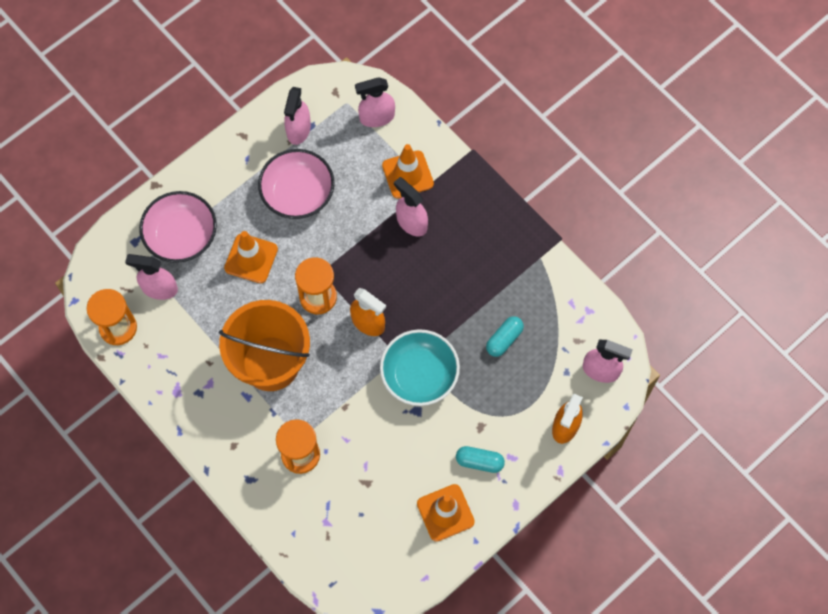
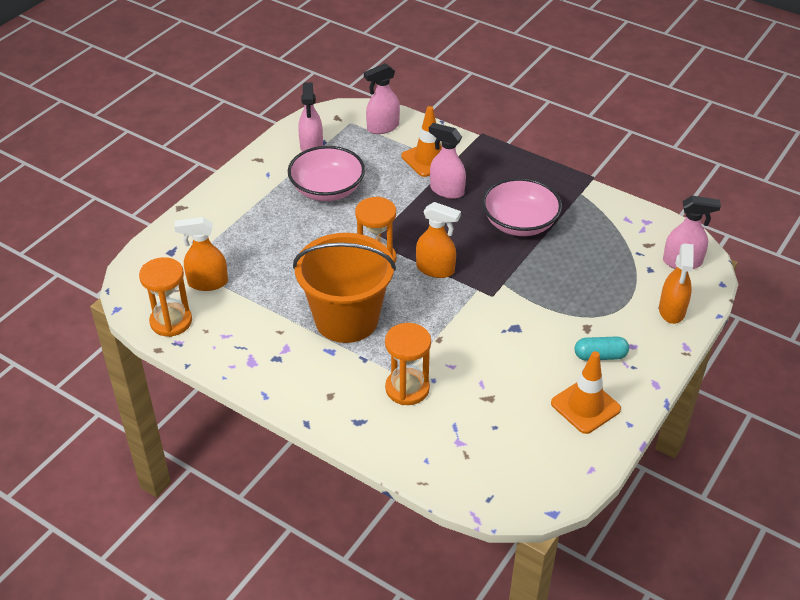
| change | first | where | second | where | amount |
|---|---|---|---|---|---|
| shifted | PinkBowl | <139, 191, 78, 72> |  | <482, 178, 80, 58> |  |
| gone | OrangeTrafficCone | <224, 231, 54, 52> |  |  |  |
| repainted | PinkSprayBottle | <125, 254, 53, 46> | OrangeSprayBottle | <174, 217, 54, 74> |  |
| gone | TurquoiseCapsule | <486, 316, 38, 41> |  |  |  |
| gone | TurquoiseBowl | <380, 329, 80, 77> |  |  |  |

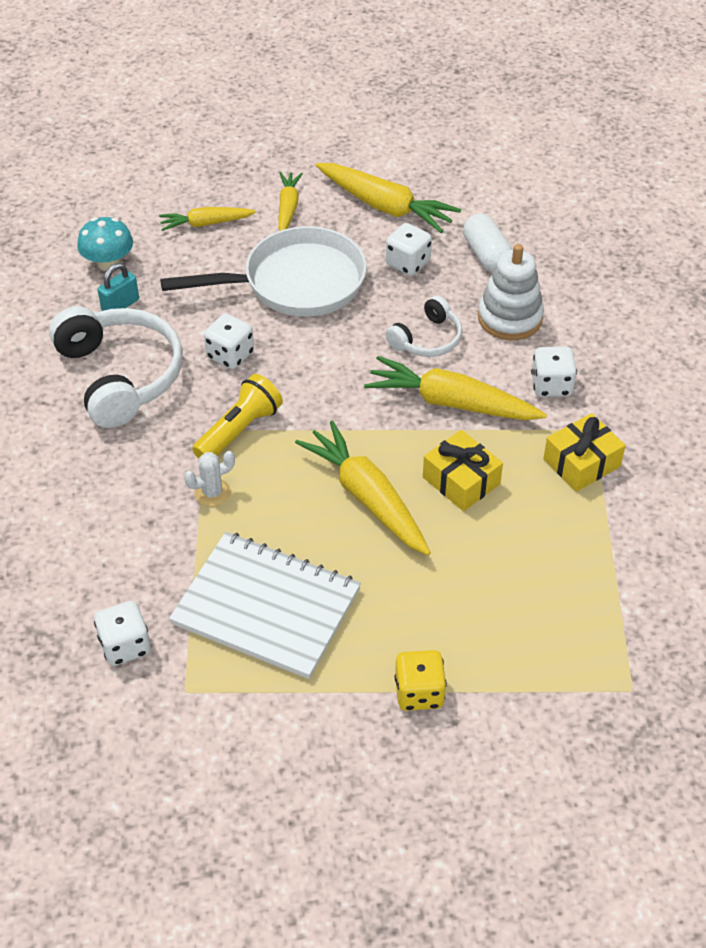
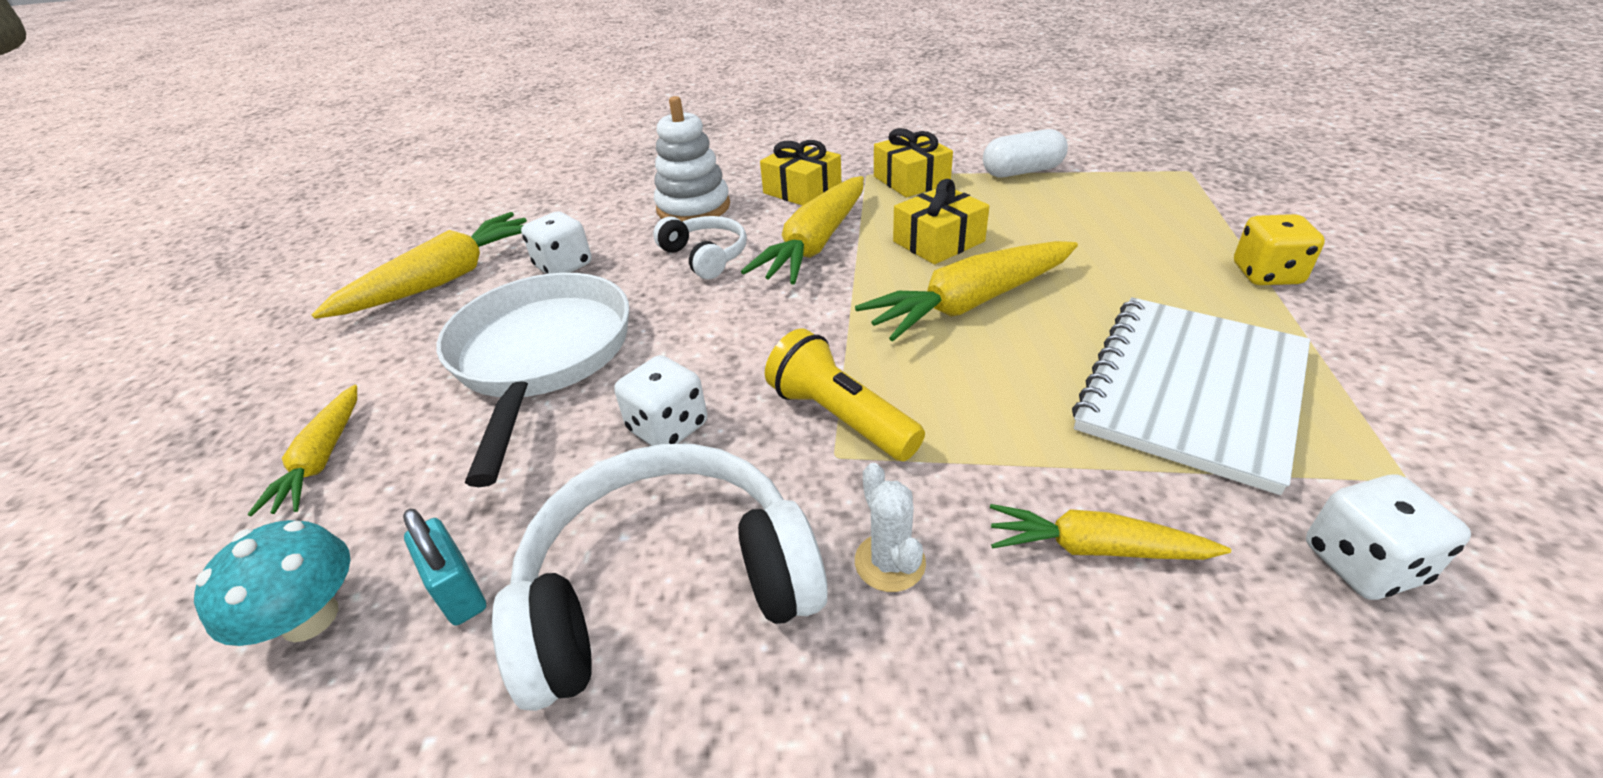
| change | first | where | second | where | amount |
|---|---|---|---|---|---|
| shifted | YellowCarrot | <278, 172, 25, 59> |  | <990, 504, 241, 56> |  |
| shifted | WhiteCapsule | <463, 213, 49, 59> |  | <983, 129, 85, 48> |  |
| swapped | WhiteDice | <531, 347, 46, 50> | YellowGift | <760, 140, 81, 66> |  |
| shifted | WhiteCactus | <184, 451, 51, 56> |  | <855, 463, 71, 129> |  |

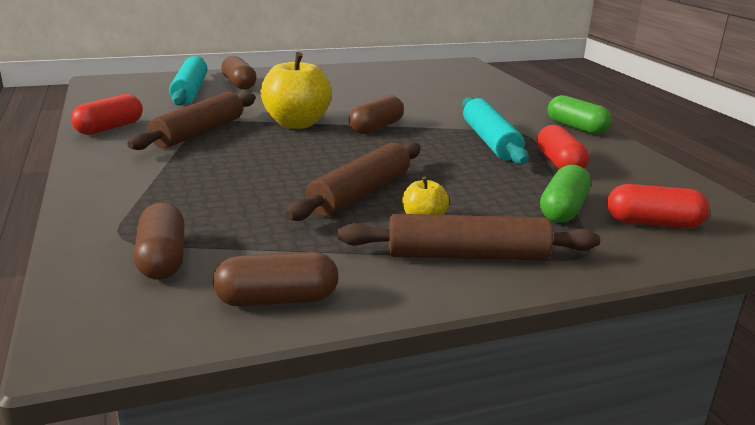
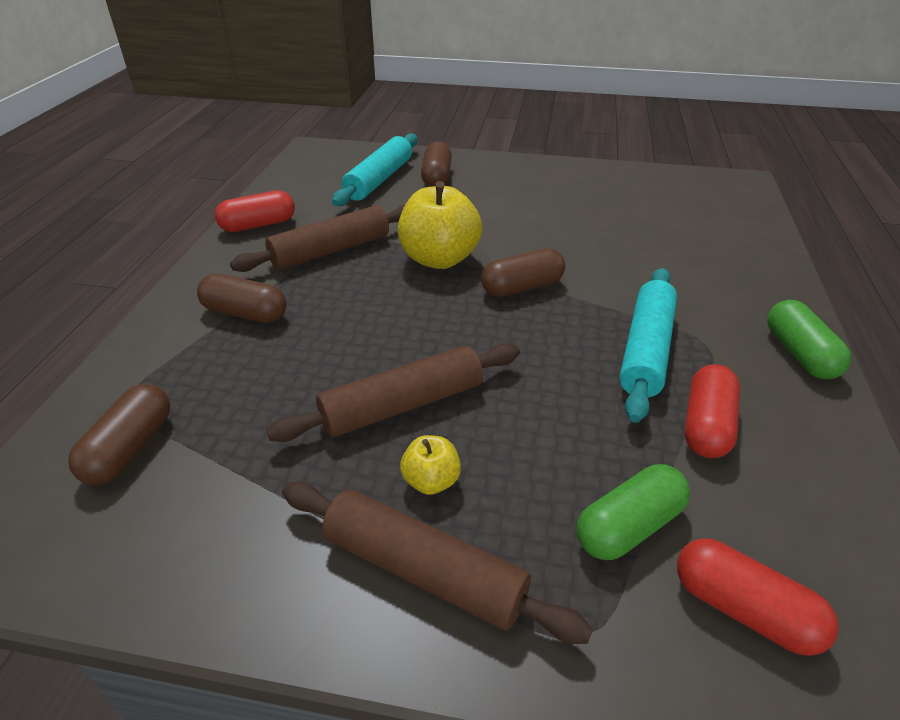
| change | first | where | second | where | amount |
|---|---|---|---|---|---|
| shifted | BrownCapsule | <213, 252, 125, 55> |  | <197, 274, 90, 49> |  |

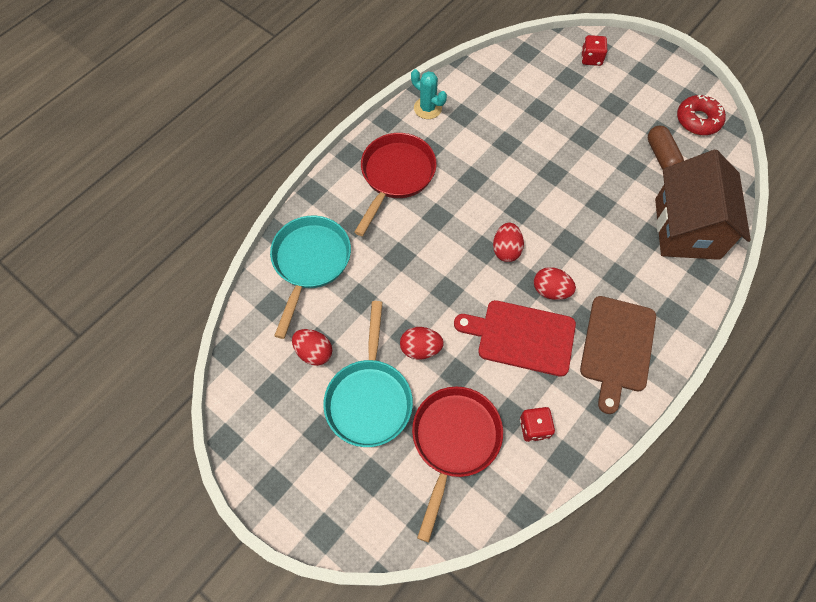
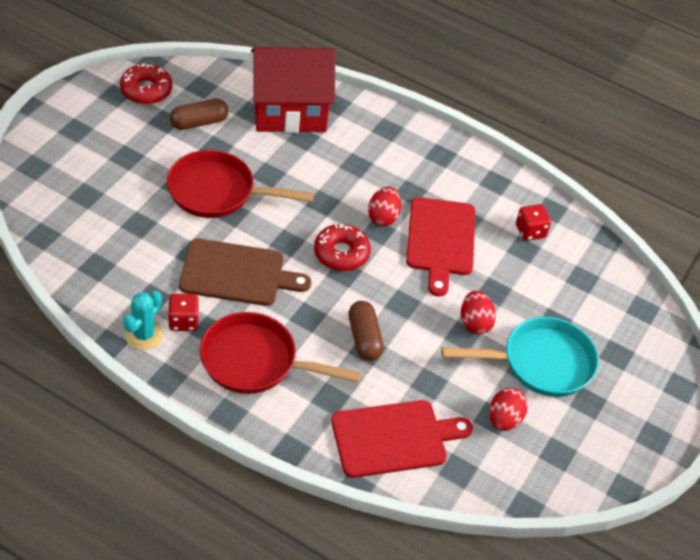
| change | first | where | second | where | amount |
|---|---|---|---|---|---|
| shifted | RedDice | <581, 35, 26, 31> |  | <168, 294, 31, 37> |  |
| repainted | BrownHouse | <655, 150, 96, 110> | RedHouse | <251, 47, 84, 86> |  |
| swapped | TurquoisePan | <270, 216, 81, 123> | RedCuttingBoard | <331, 400, 142, 78> |  |
| swapped | RedEgg | <493, 222, 31, 40> | RedDonut | <314, 224, 57, 47> |  |
| shifted | BrownCuttingBoard | <580, 296, 76, 118> |  | <179, 238, 132, 68> |  |
| shifted | RedPan | <412, 386, 91, 156> |  | <167, 150, 147, 68> |  |
| new |  |  | BrownCapsule | <348, 301, 36, 60> |  |

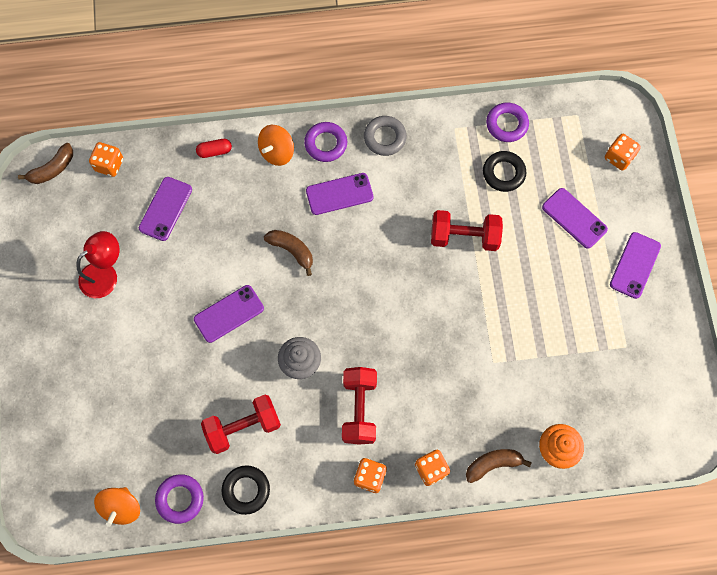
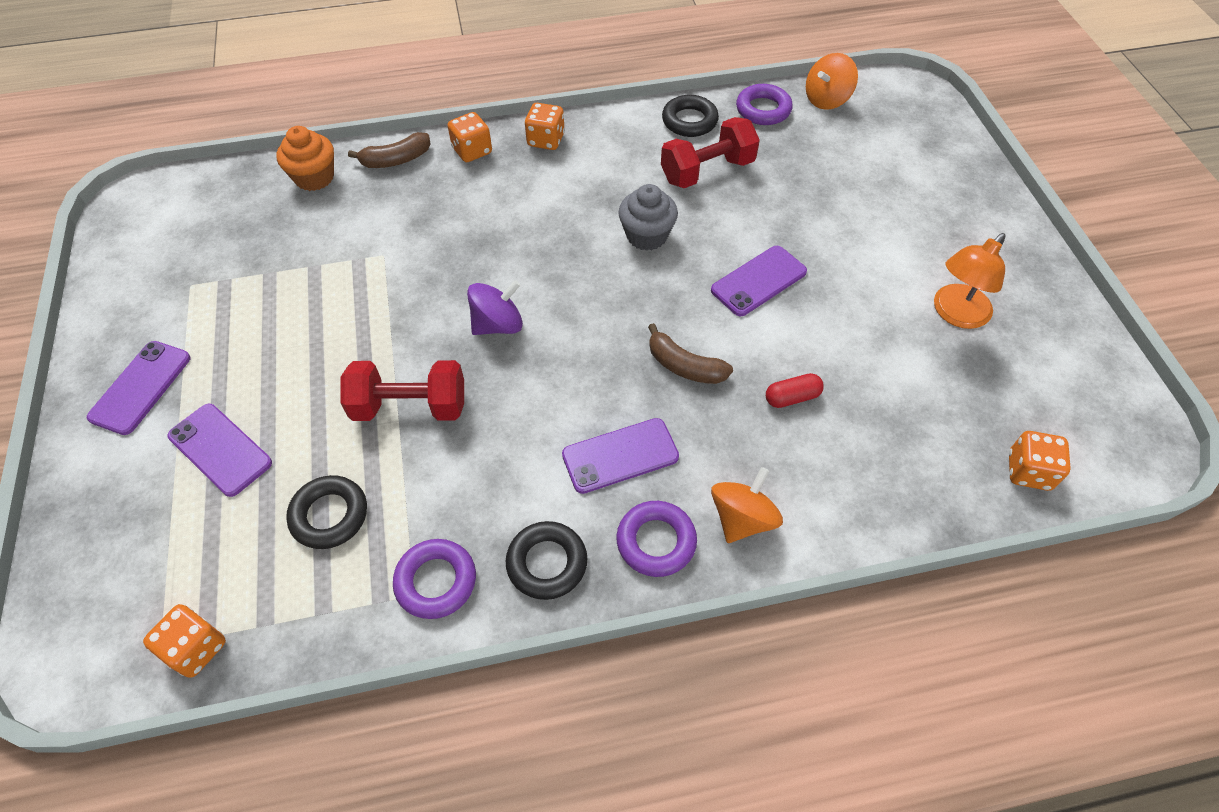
| change | first | where | second | where | amount |
|---|---|---|---|---|---|
| shifted | PurpleRing | <486, 103, 43, 39> |  | <393, 539, 83, 80> |  |
| repainted | GreyRing | <364, 116, 43, 40> | BlackRing | <506, 521, 81, 79> |  |
| shifted | OrangeDice | <605, 134, 36, 37> |  | <143, 604, 83, 74> |  |
| shifted | RedCapsule | <196, 139, 36, 19> |  | <766, 373, 58, 35> |  |
| gone | BrownBanana | <18, 143, 55, 41> |  |  |  |
| gone | PurplePhone | <139, 177, 53, 64> |  |  |  |
| repainted | RedLamp | <76, 231, 43, 67> | OrangeLamp | <934, 233, 71, 96> |  |
| gone | RedDumbbell | <342, 367, 35, 77> |  |  |  |
| rotated | OrangeSpinningTop | <94, 487, 46, 40> |  | <806, 53, 52, 57> | 135 degrees counterclockwise |
| new |  |  | PurpleSpinningTop | <467, 280, 56, 55> |  |

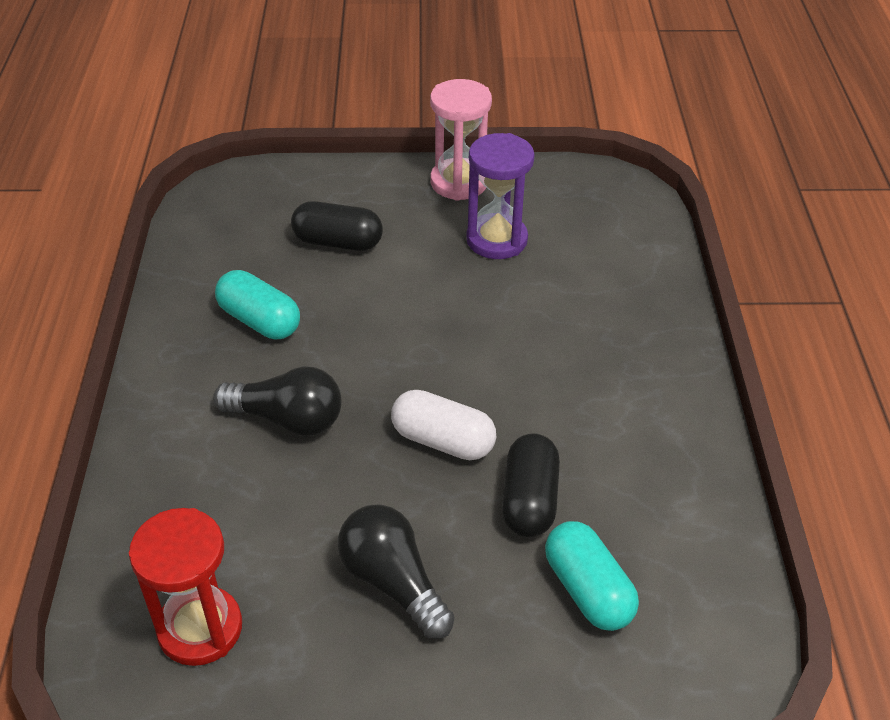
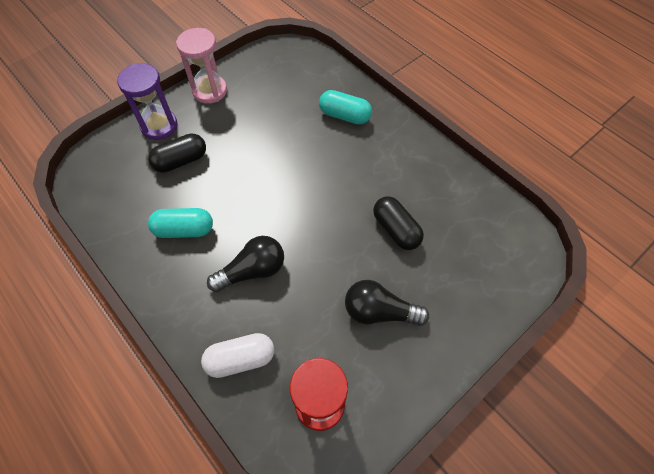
| change | first | where | second | where | amount |
|---|---|---|---|---|---|
| shifted | PurpleHourglass | <466, 133, 69, 126> |  | <117, 63, 61, 77> |  |
| shifted | WhiteCapsule | <391, 390, 105, 70> |  | <201, 333, 73, 45> |  |
| shifted | TurquoiseCapsule | <545, 521, 94, 110> |  | <319, 90, 53, 34> |  |

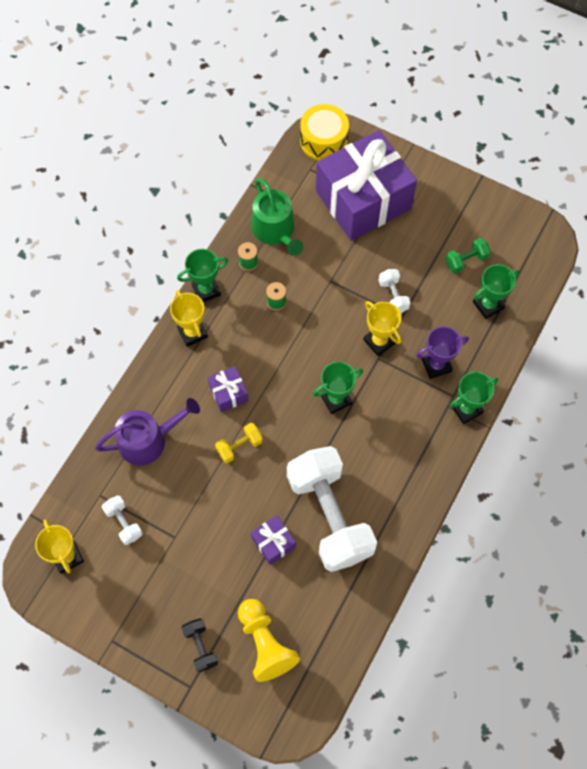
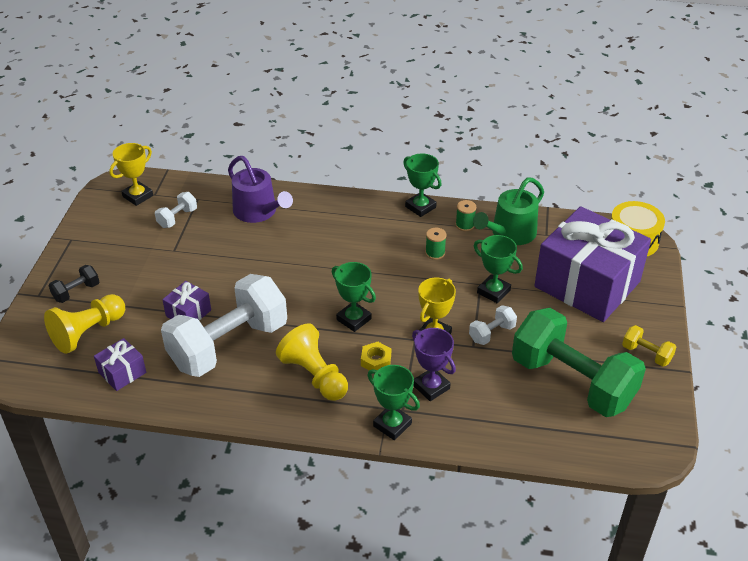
| change | first | where | second | where | amount |
|---|---|---|---|---|---|
| scaled | GreenDumbbell | <445, 238, 46, 35> |  | <512, 308, 134, 109> | x2.46 |
| shifted | GreenTrophy | <473, 264, 46, 55> |  | <474, 235, 49, 68> |  |
| gone | YellowTrophy | <170, 290, 38, 57> |  |  |  |
| shifted | PurpleGift | <208, 366, 40, 46> |  | <94, 338, 52, 53> |  |
| shifted | YellowDumbbell | <215, 423, 48, 40> |  | <622, 325, 54, 42> |  |
| new |  |  | YellowPawn | <276, 324, 72, 77> |  |
| new |  |  | YellowNut | <361, 342, 30, 28> |  |

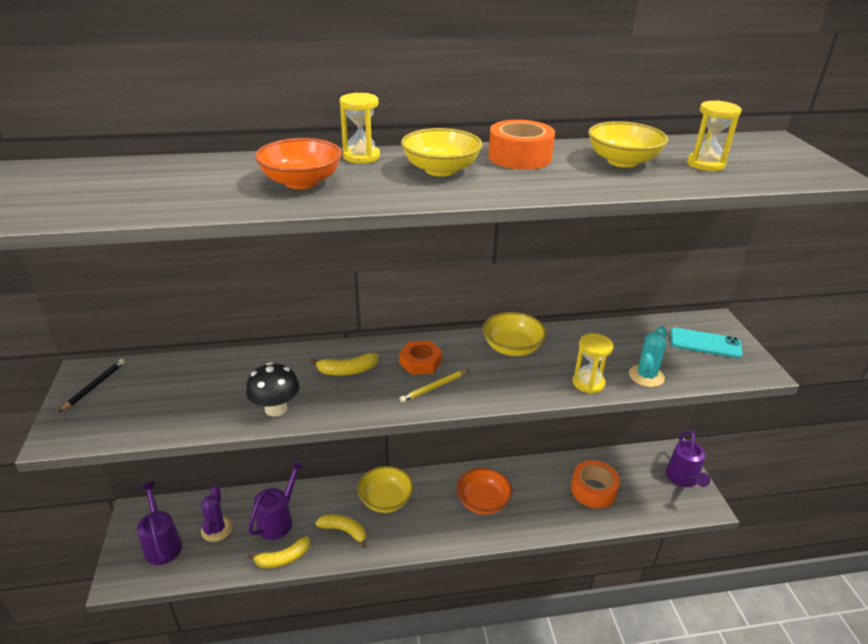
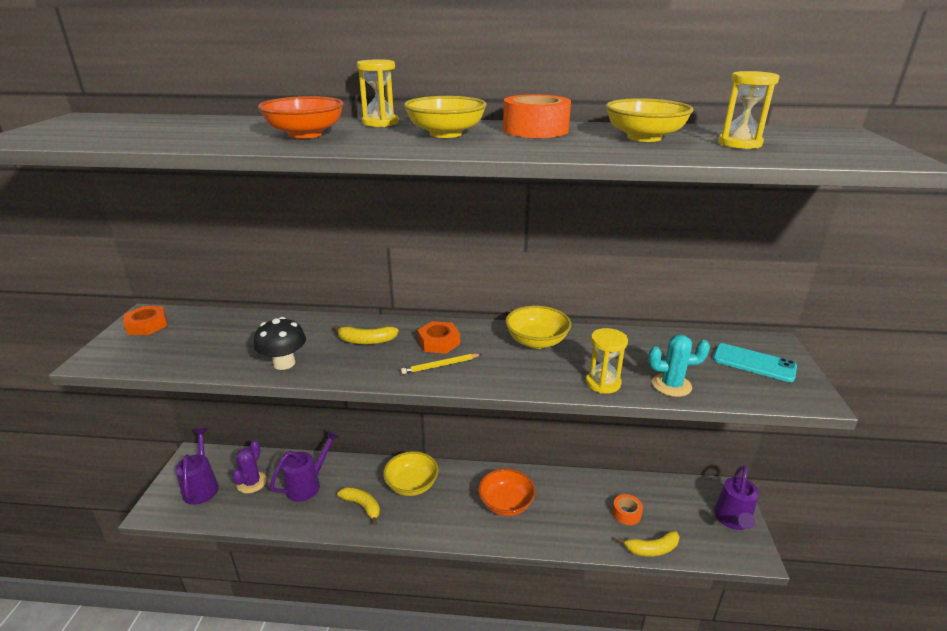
| change | first | where | second | where | amount |
|---|---|---|---|---|---|
| rotated | TurquoiseCactus | <629, 326, 38, 61> |  | <648, 334, 62, 63> | 45 degrees clockwise |
| swapped | BlackPencil | <59, 359, 66, 53> | OrangeNut | <124, 306, 43, 29> |  |
| scaled | OrangeTape | <571, 460, 49, 49> |  | <612, 494, 31, 31> | x0.59 |
| shifted | YellowBanana | <247, 536, 63, 32> |  | <617, 531, 63, 25> |  |

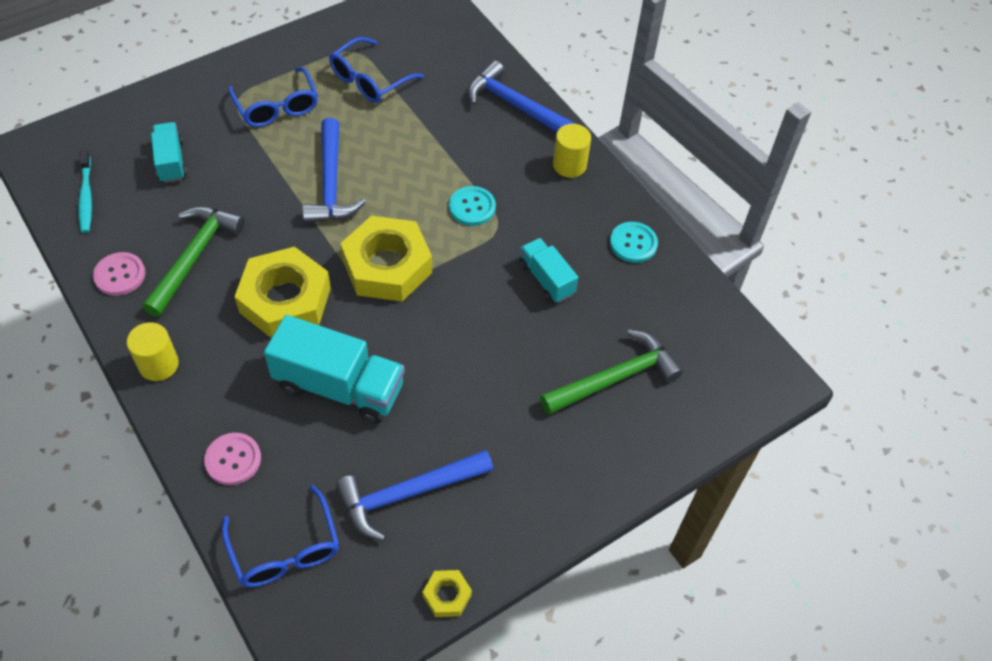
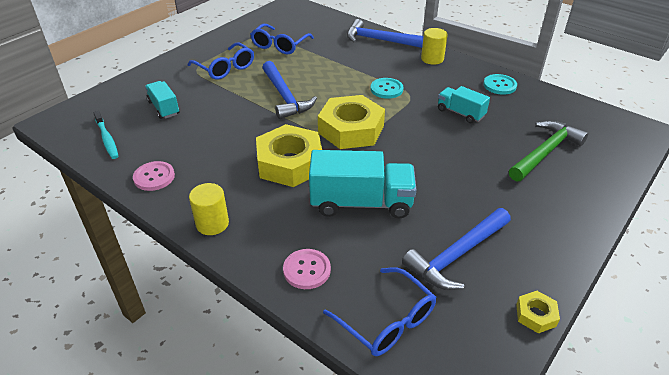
| change | first | where | second | where | amount |
|---|---|---|---|---|---|
| gone | GreenHammer | <142, 206, 103, 111> |  |  |  |

